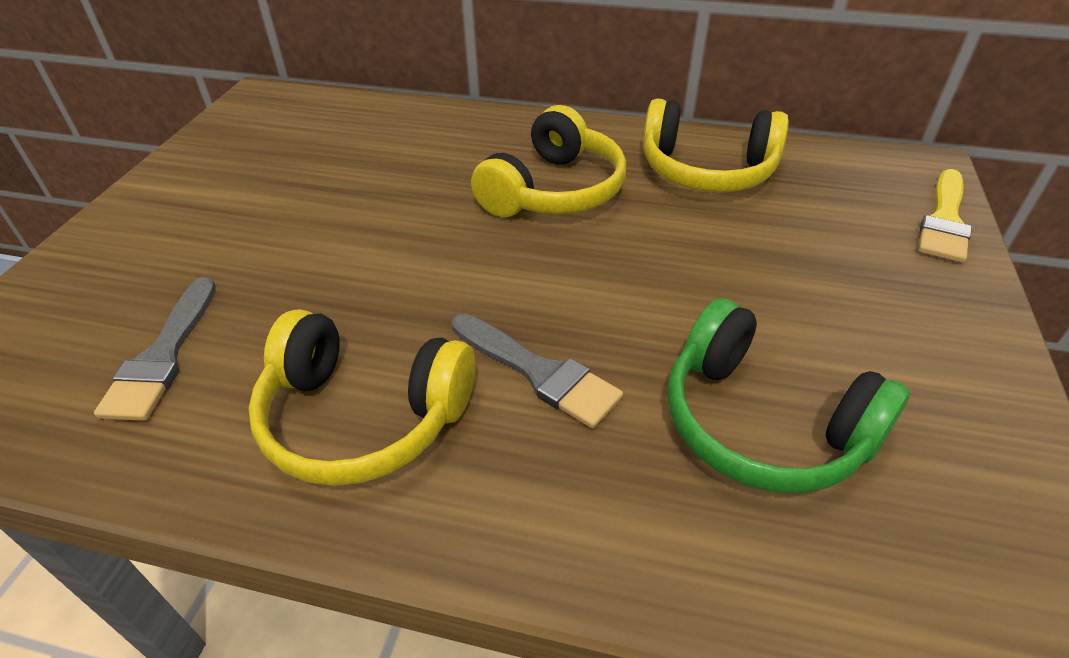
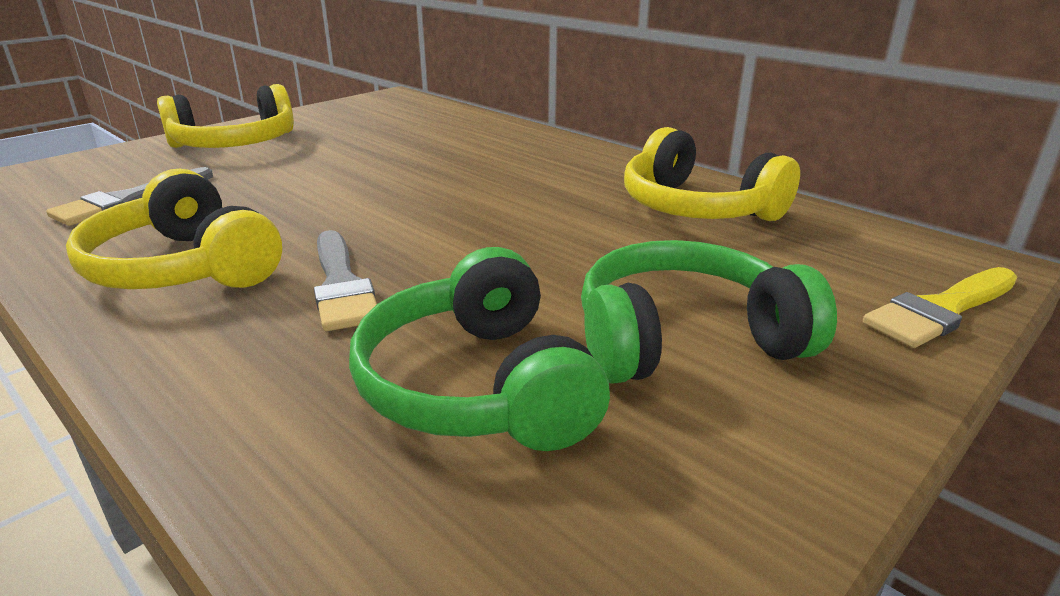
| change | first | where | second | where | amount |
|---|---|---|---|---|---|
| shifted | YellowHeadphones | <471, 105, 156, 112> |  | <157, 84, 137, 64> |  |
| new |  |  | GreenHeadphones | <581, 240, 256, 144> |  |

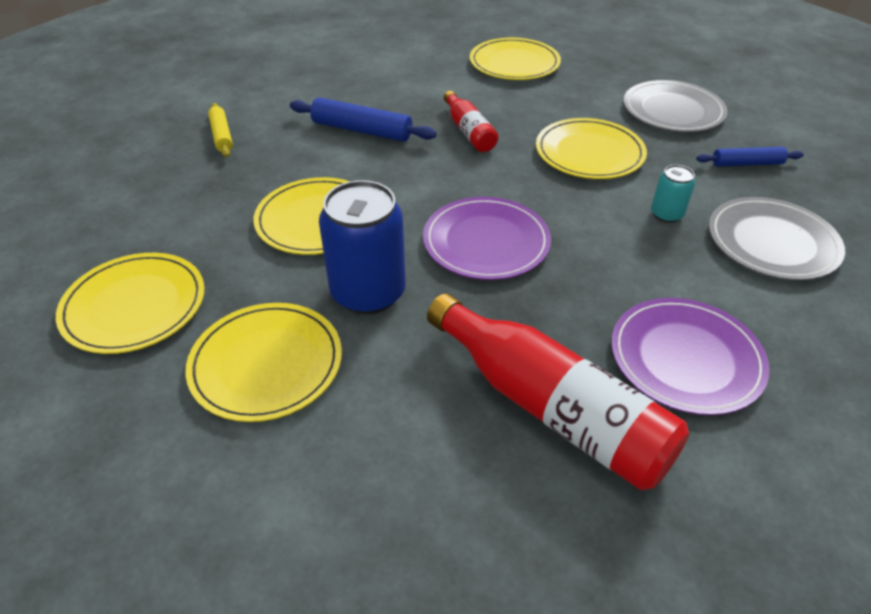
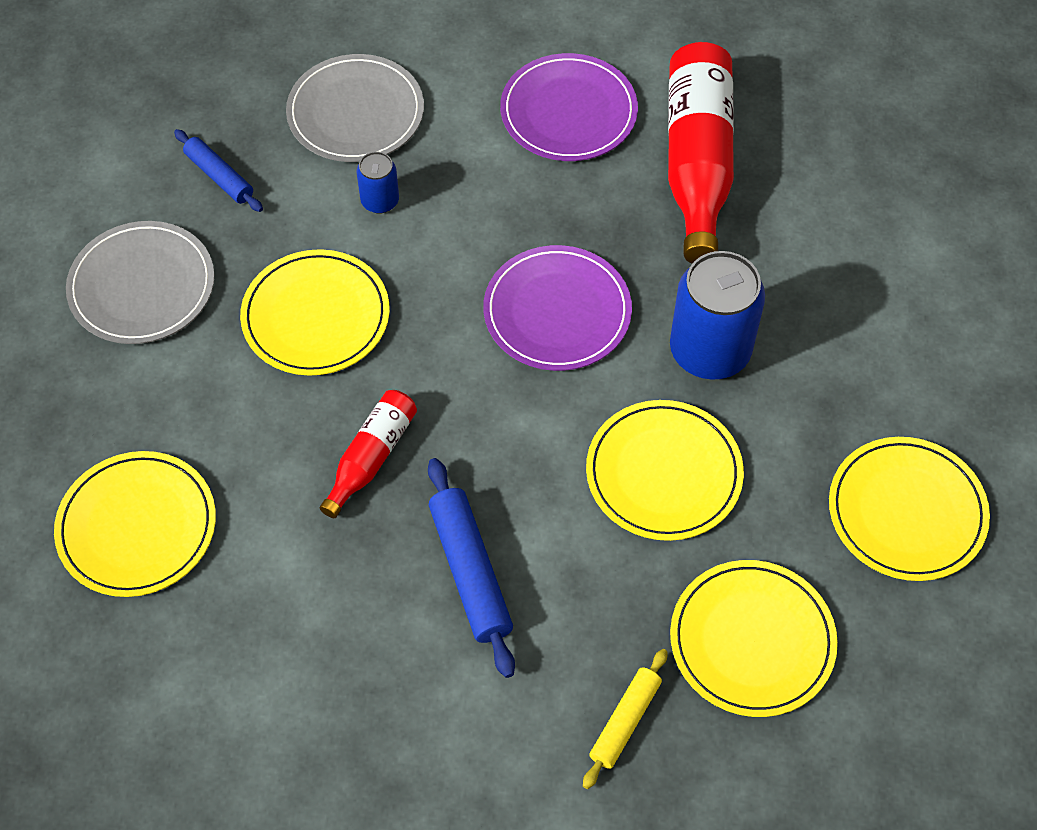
| change | first | where | second | where | amount |
|---|---|---|---|---|---|
| repainted | TurquoiseCan | <651, 165, 44, 58> | BlueCan | <357, 152, 42, 62> |  |
| shifted | YellowPlate | <185, 303, 157, 119> |  | <670, 560, 168, 157> |  |

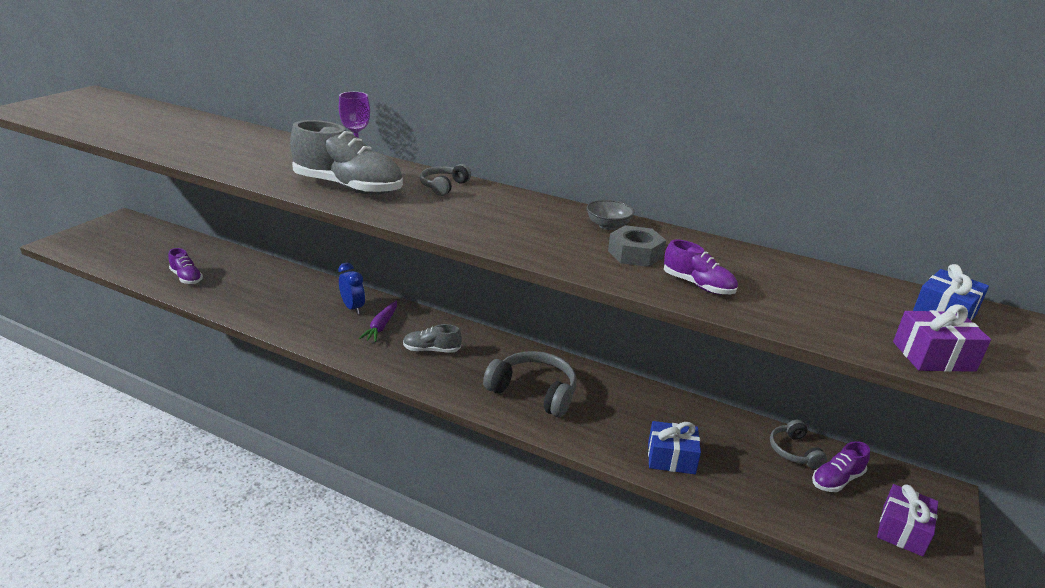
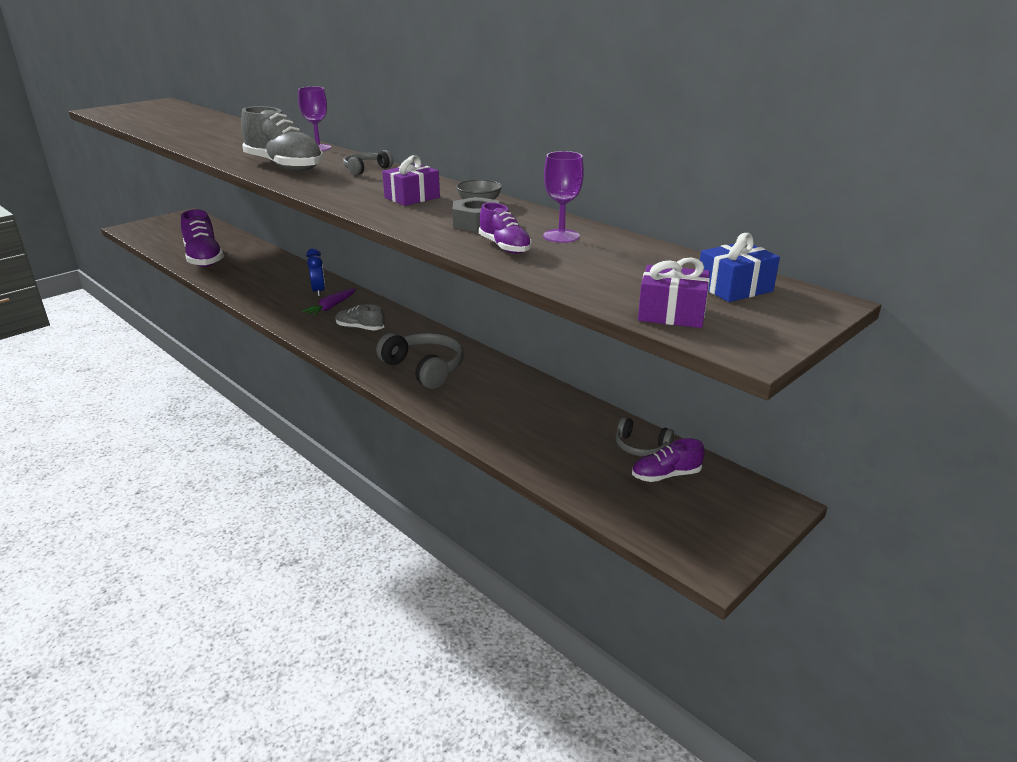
| change | first | where | second | where | amount |
|---|---|---|---|---|---|
| scaled | PurpleShoe | <168, 248, 35, 36> |  | <181, 209, 43, 58> | x1.91 |
| rotated | GreyHeadphones | <770, 419, 57, 50> |  | <615, 417, 59, 39> | 75 degrees counterclockwise |
| gone | BlueGift | <648, 421, 53, 53> |  |  |  |
| shifted | PurpleGift | <877, 484, 61, 72> |  | <382, 155, 58, 51> |  |
| new |  |  | PurpleGoblet | <543, 151, 41, 92> |  |

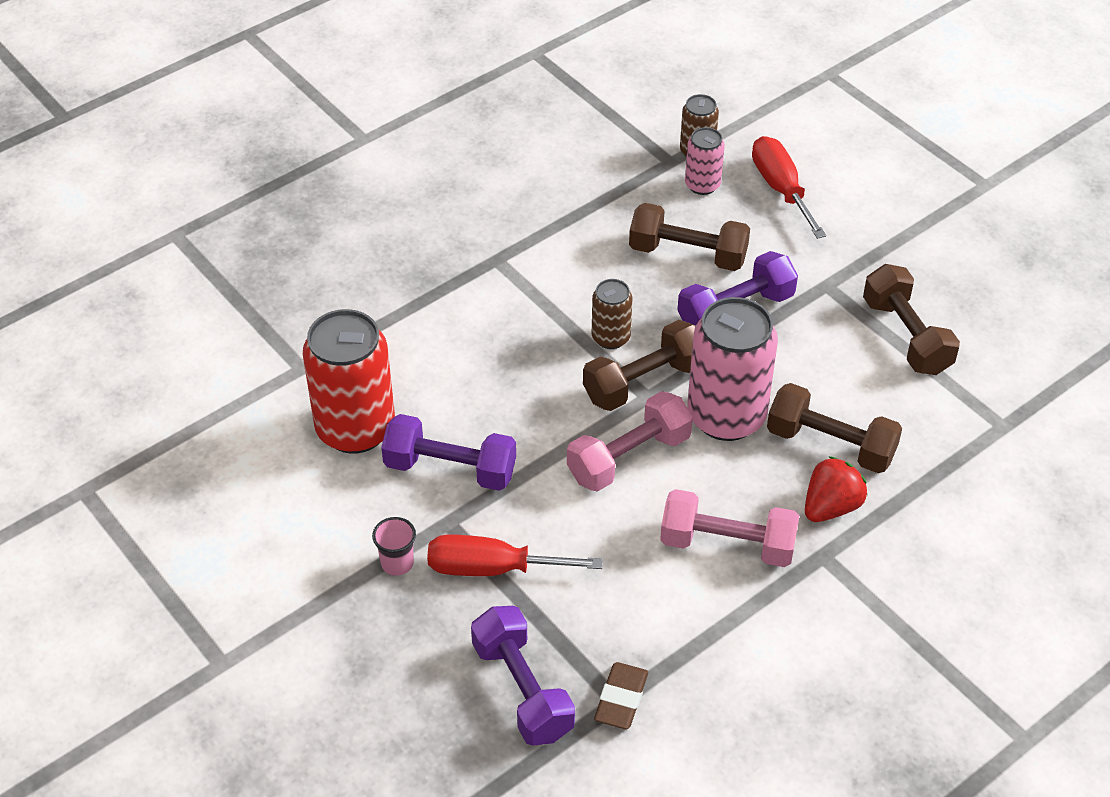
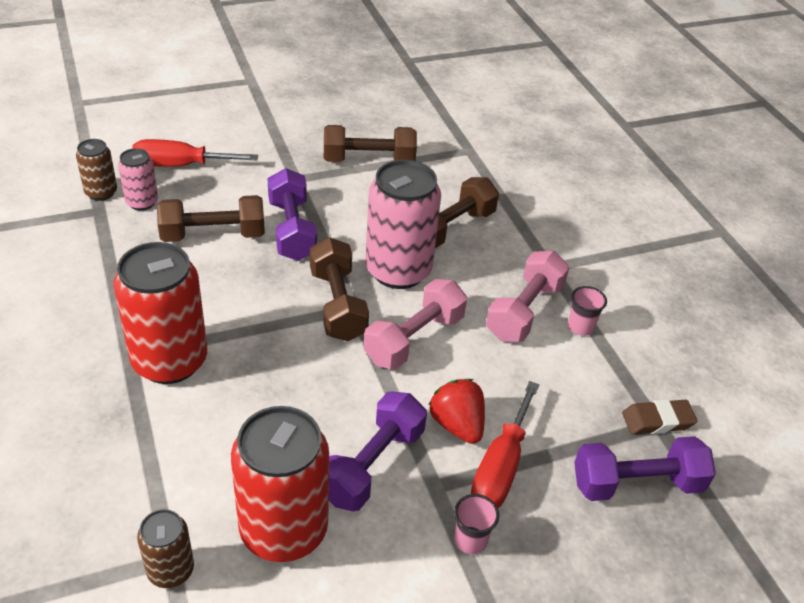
| change | first | where | second | where | amount |
|---|---|---|---|---|---|
| rotated | BrownDumbbell | <629, 203, 121, 68> |  | <157, 195, 108, 47> | 45 degrees clockwise |
| shifted | BrownCan | <592, 279, 41, 70> |  | <137, 509, 57, 79> |  |
| rotated | PinkDumbbell | <567, 391, 126, 100> |  | <363, 279, 104, 90> | 60 degrees clockwise |
| shifted | RedStrawberry | <805, 456, 62, 66> |  | <429, 379, 56, 65> |  |
| rotated | BrownEraser | <594, 662, 54, 67> |  | <622, 399, 75, 35> | 45 degrees counterclockwise |
| new |  |  | RedCan | <113, 242, 94, 142> |  |
| new |  |  | PinkCup | <568, 286, 39, 50> |  |

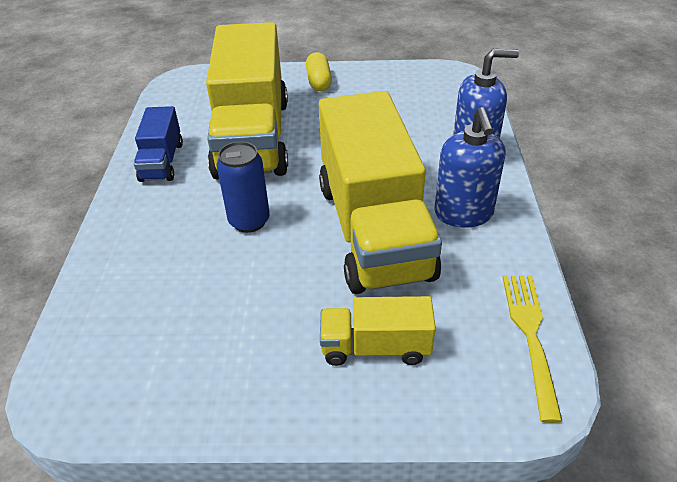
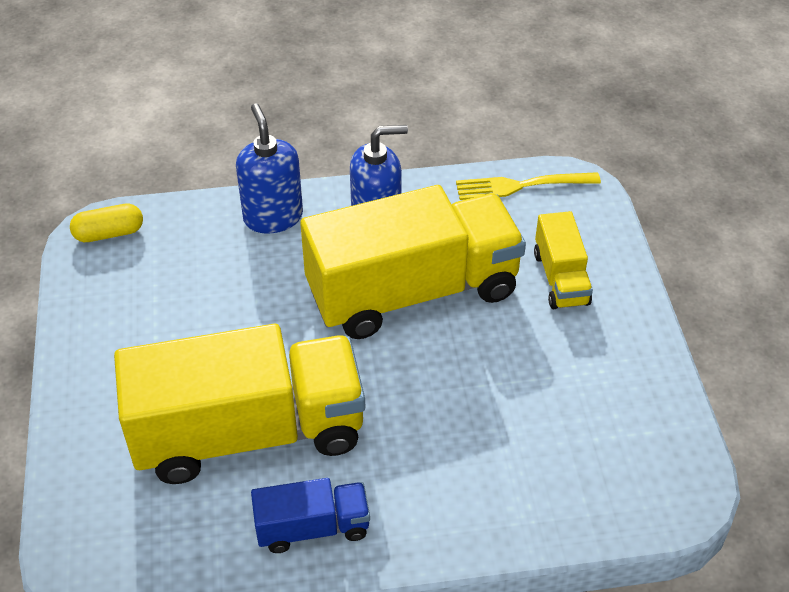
| change | first | where | second | where | amount |
|---|---|---|---|---|---|
| shifted | YellowCapsule | <306, 52, 26, 39> |  | <70, 203, 73, 39> |  |
| gone | BlueCan | <216, 141, 54, 92> |  |  |  |

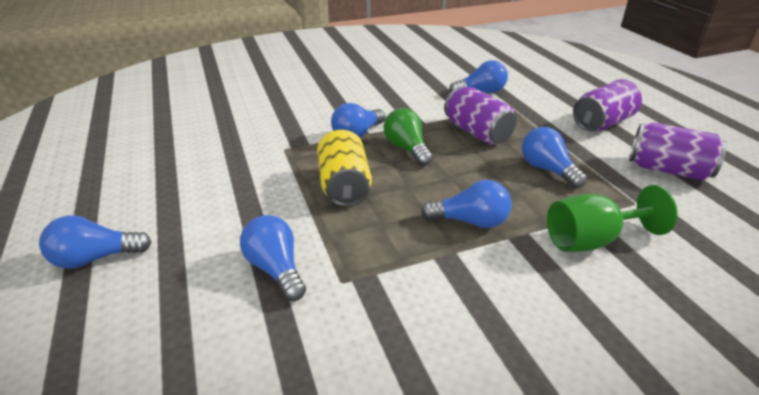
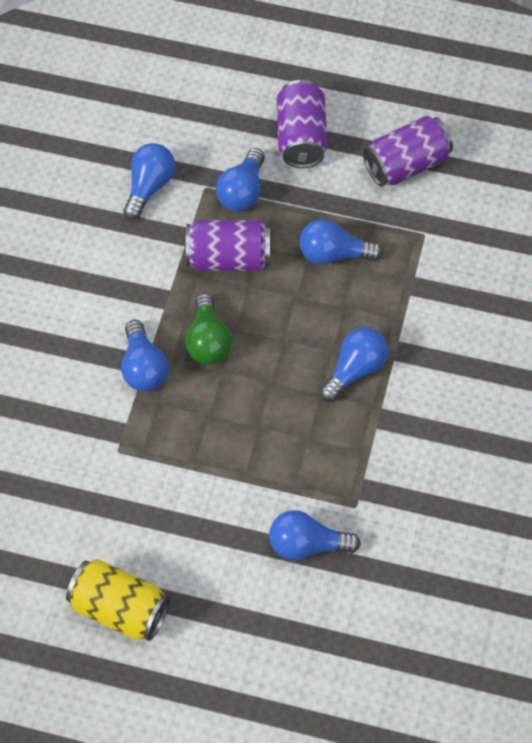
| change | first | where | second | where | amount |
|---|---|---|---|---|---|
| rotated | GreenLightBulb | <383, 108, 50, 58> |  | <185, 293, 47, 72> | 105 degrees counterclockwise |
| shifted | YellowCan | <317, 130, 55, 77> |  | <66, 559, 104, 82> |  |
| gone | GreenGoblet | <547, 185, 131, 67> |  |  |  |
| shifted | BlueLightBulb | <39, 215, 113, 54> |  | <216, 148, 49, 63> |  |

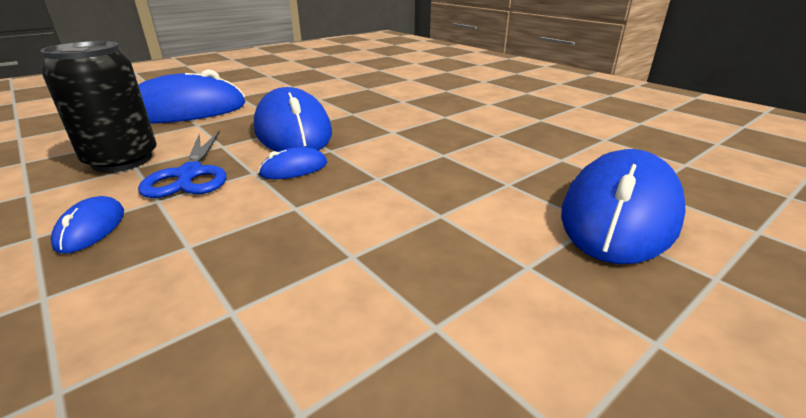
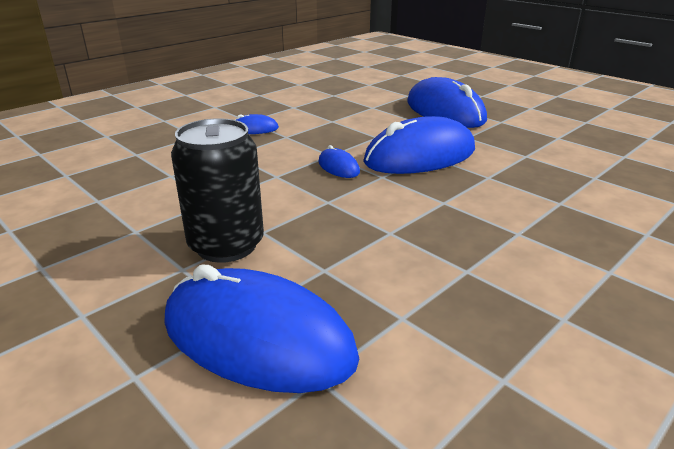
| change | first | where | second | where | amount |
|---|---|---|---|---|---|
| shifted | BlackCan | <41, 41, 116, 131> |  | <171, 118, 93, 145> |  |
| gone | BlueScissors | <138, 131, 89, 67> |  |  |  |

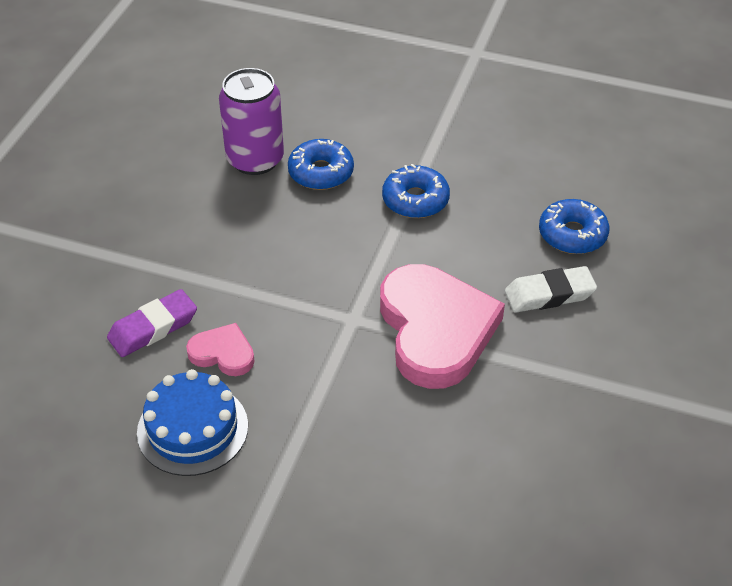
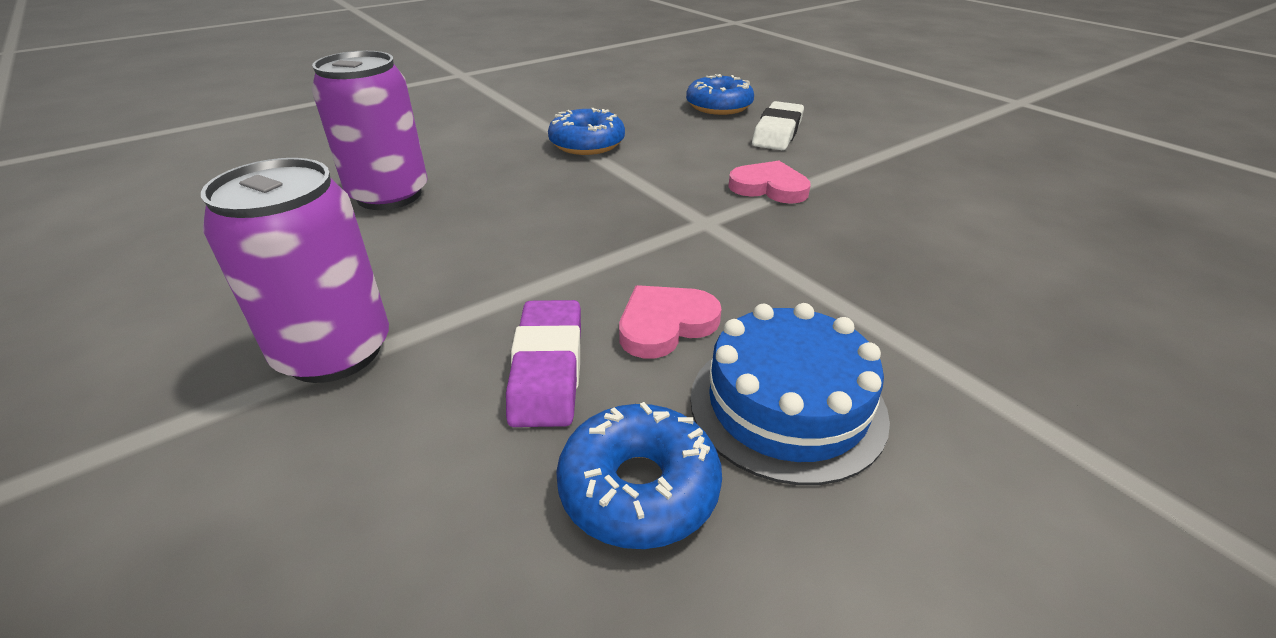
| change | first | where | second | where | amount |
|---|---|---|---|---|---|
| shifted | BlueDonut | <288, 139, 66, 51> |  | <556, 402, 166, 147> |  |
| scaled | PinkHeart | <380, 264, 125, 125> |  | <728, 161, 83, 43> | x0.47 |
| new |  |  | PurpleCan | <201, 158, 188, 225> |  |

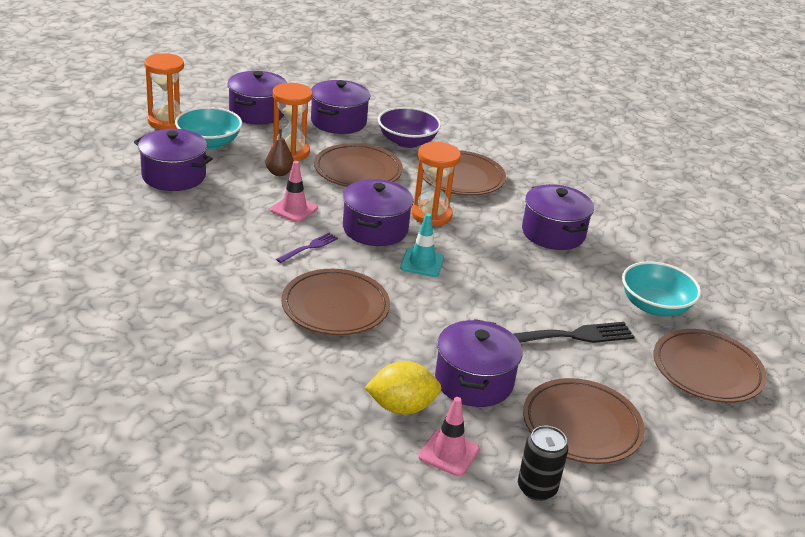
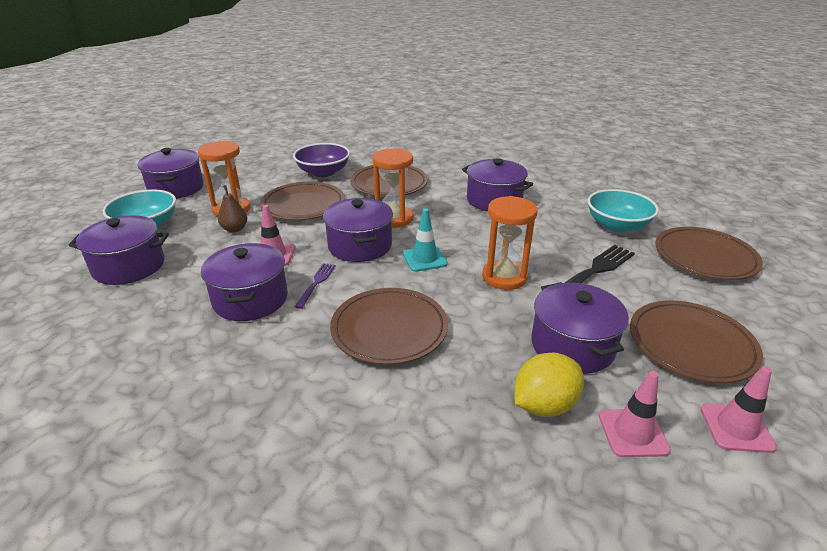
| change | first | where | second | where | amount |
|---|---|---|---|---|---|
| shifted | OrangeHourglass | <144, 53, 40, 77> |  | <482, 196, 56, 94> |  |
| shifted | PurplePot | <311, 80, 59, 54> |  | <201, 243, 87, 78> |  |
| swapped | BlackCan | <518, 426, 50, 75> | PinkTrafficCone | <700, 366, 77, 87> |  |

